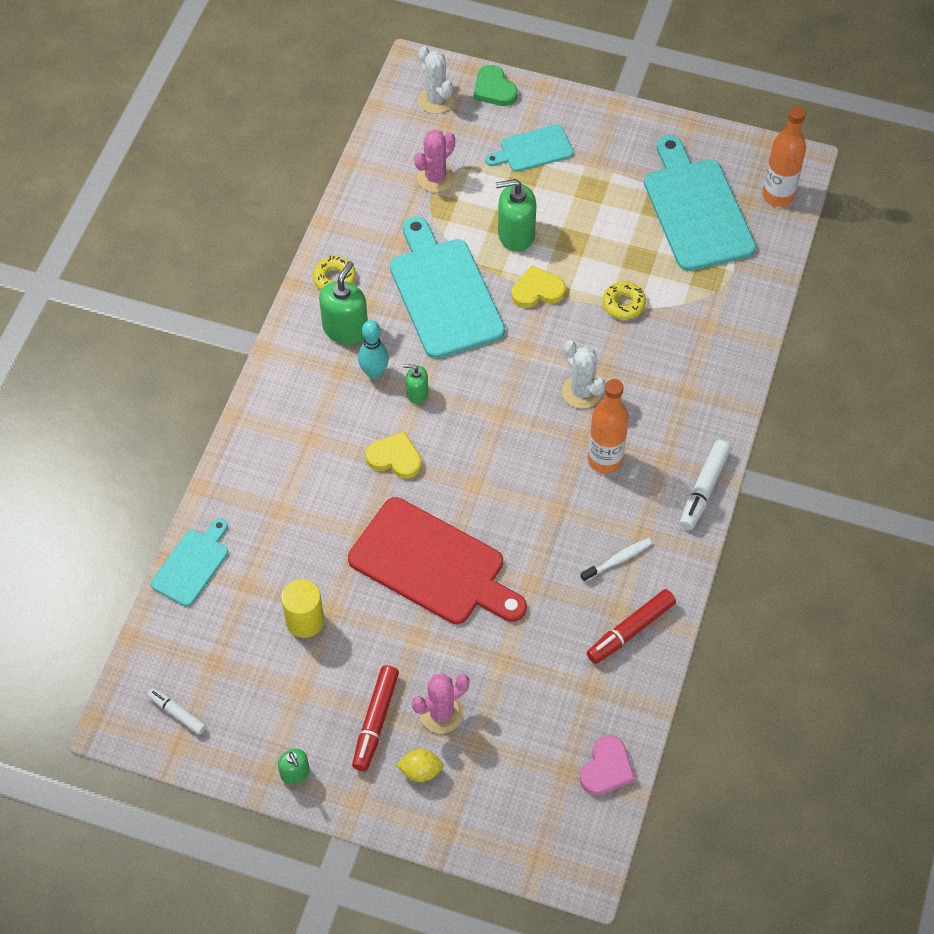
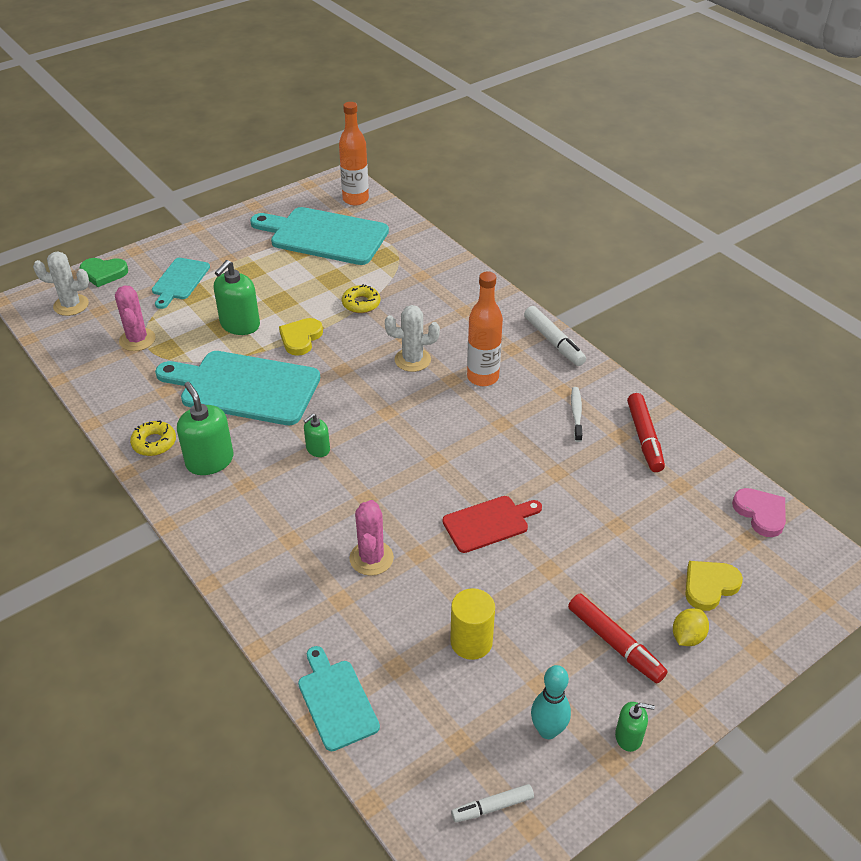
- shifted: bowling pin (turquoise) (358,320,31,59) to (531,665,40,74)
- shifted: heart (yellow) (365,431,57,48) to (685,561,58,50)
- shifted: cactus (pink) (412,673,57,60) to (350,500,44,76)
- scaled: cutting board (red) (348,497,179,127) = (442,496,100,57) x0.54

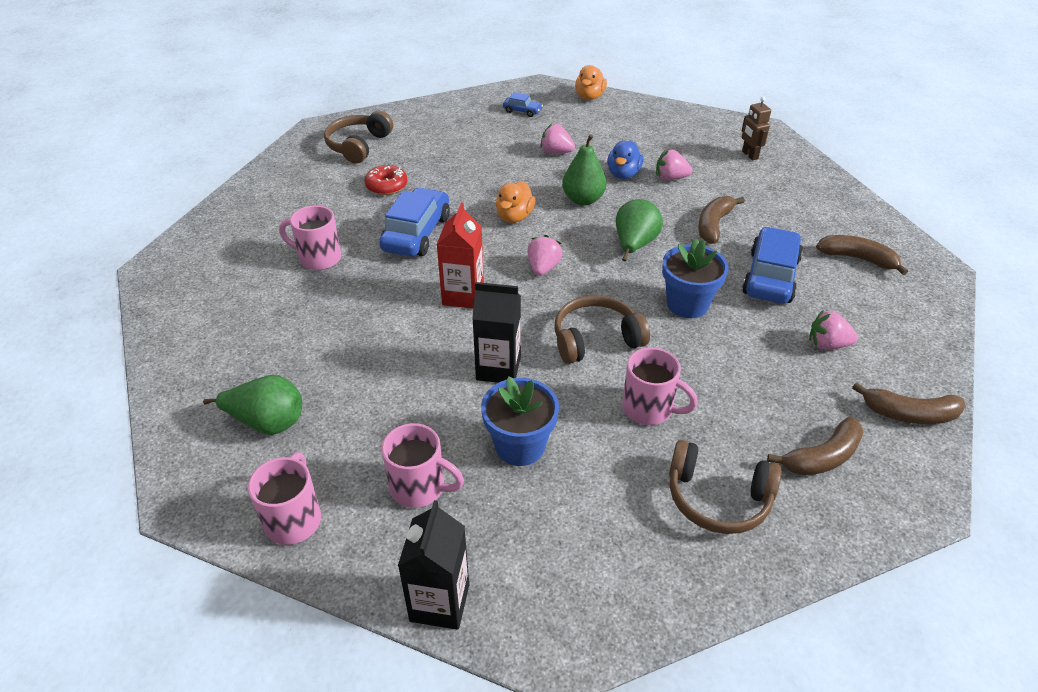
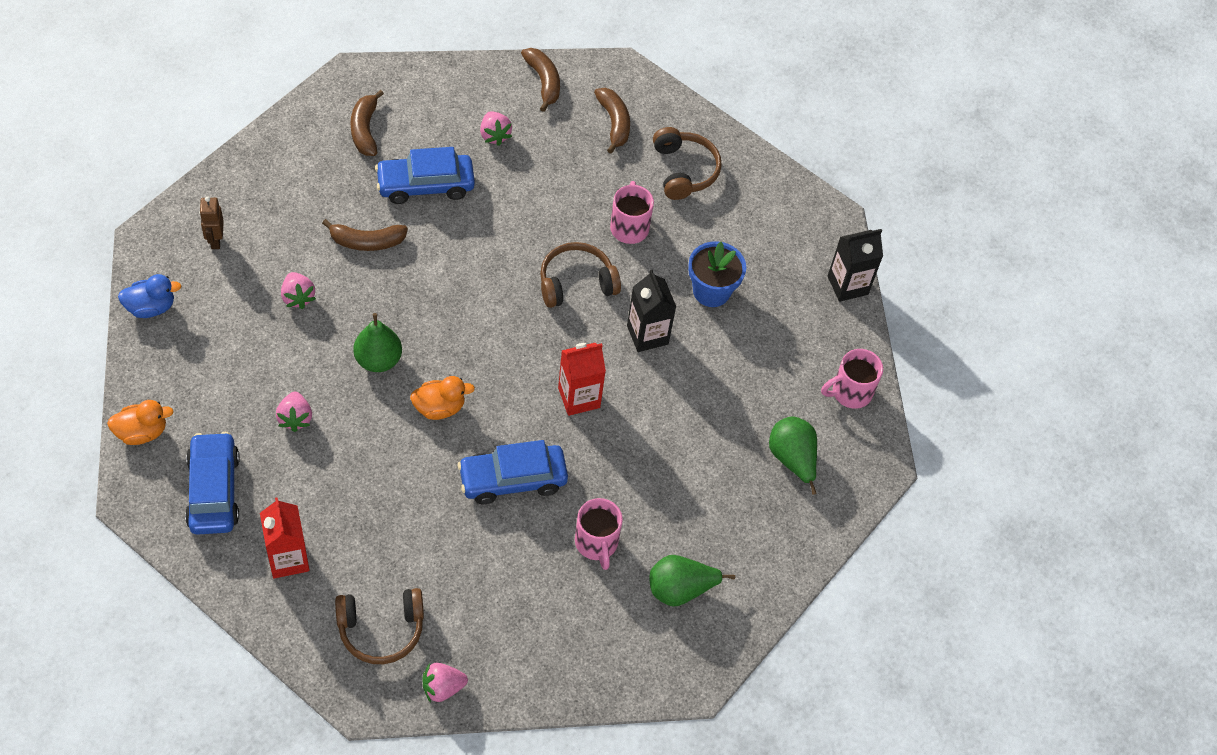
- gone: donut (red) (364,165,43,30)
- gone: mug (pink) (382,423,82,85)
- gone: flower pot (blue) (662,238,67,80)
- new: carton (red) (260,497,50,82)
- shifted: strawberry (pink) (528,235,34,41) to (423,663,45,40)
- shifted: duck (blue) (607,141,37,38) to (118,274,63,44)
- shifted: pear (green) (616,199,47,62) to (650,555,85,52)
- rotated: headphones (brown) (555,295,95,69) = (540,242,81,66) 120 degrees clockwise
- rotated: robot (brown) (742,96,29,64) = (199,196,25,53) 135 degrees clockwise
- rotated: banana (brown) (767,416,96,59) = (594,88,36,66) 45 degrees clockwise
- scaled: car (blue) (503,92,40,25) = (185,432,55,103) x2.08

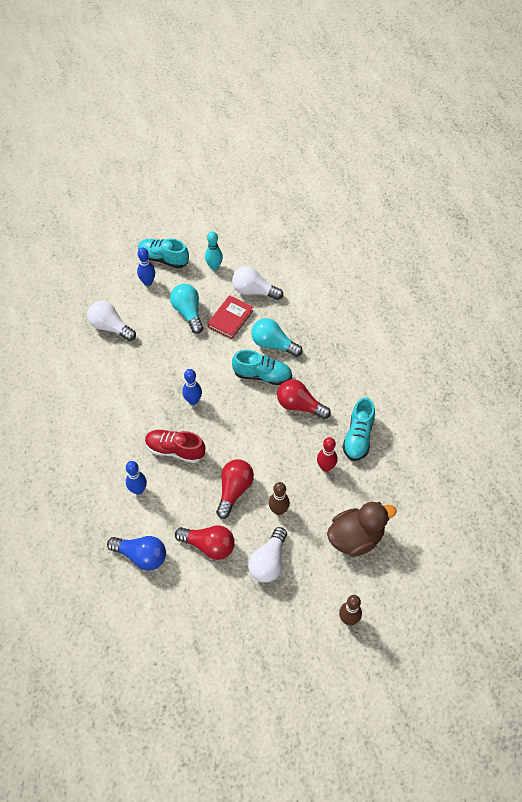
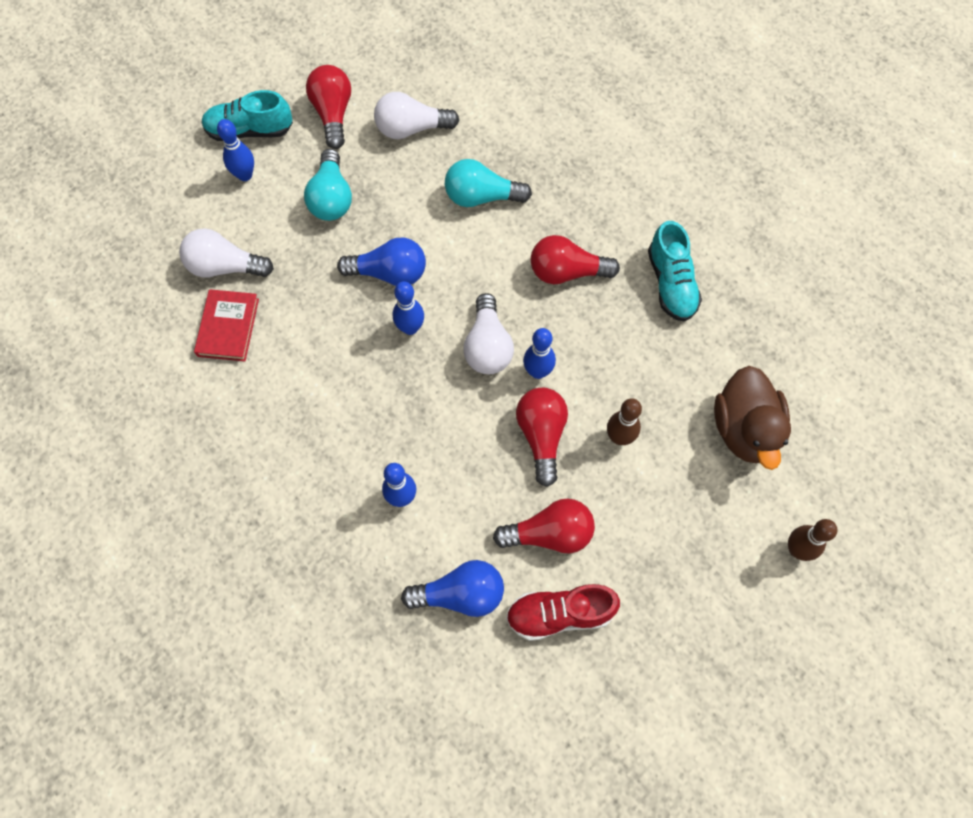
- gone: shoe (turquoise) (232,350,60,35)
- gone: bowling pin (red) (317,437,20,35)
- new: light bulb (blue) (337,238,89,48)
- new: bowling pin (blue) (523,328,33,51)
- shifted: shoe (red) (145,430,60,33) to (506,584,114,57)
- shifted: book (red) (207,295,46,44) to (194,289,65,72)
- shifted: light bulb (white) (248,527,39,56) to (463,293,51,81)
- swapped: bowling pin (turquoise) (205,232,18,38) to light bulb (red) (306,65,45,84)
- rotated: light bulb (turquoise) (170,284,33,50) = (304,149,48,72) 135 degrees counterclockwise
- rotated: duck (brown) (327,502,70,55) = (714,366,77,104) 135 degrees clockwise

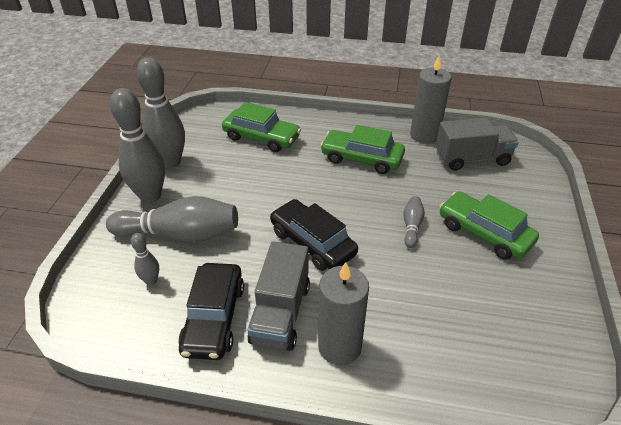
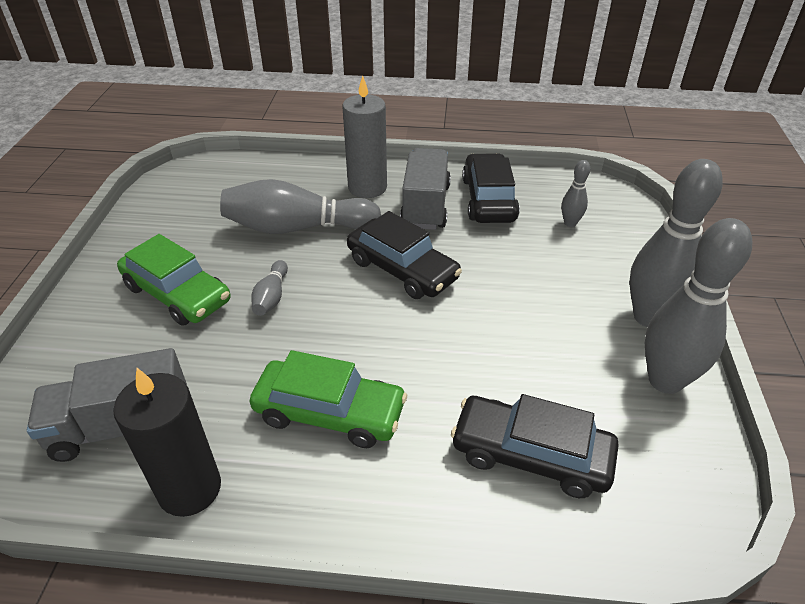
- shifted: bowling pin (grey) (106,196,132,46) to (220,179,161,55)
- repainted: car (green) (222,102,79,50) to car (black) (451,394,168,104)
- repainted: candle (grey) (410,55,42,89) to candle (black) (113,368,108,149)

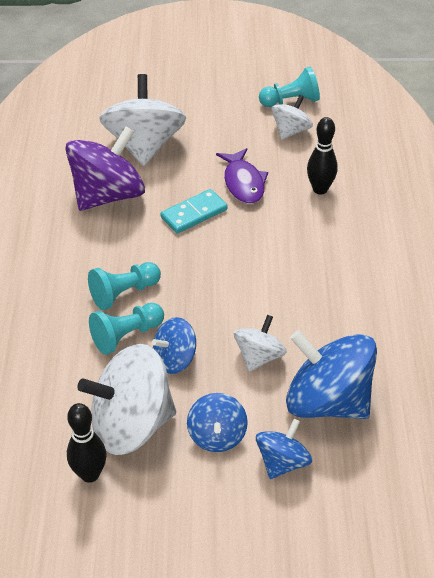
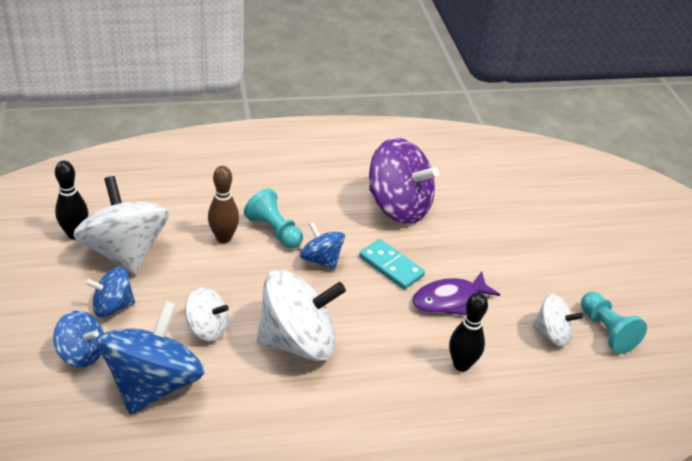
- shifted: spinning top (white) (99,74,87,92) to (256,270,90,91)
- shifted: spinning top (blue) (152,317,44,57) to (300,222,45,48)
- swapped: pawn (turquoise) (89,303,75,52) to bowling pin (brown) (208,166,31,77)

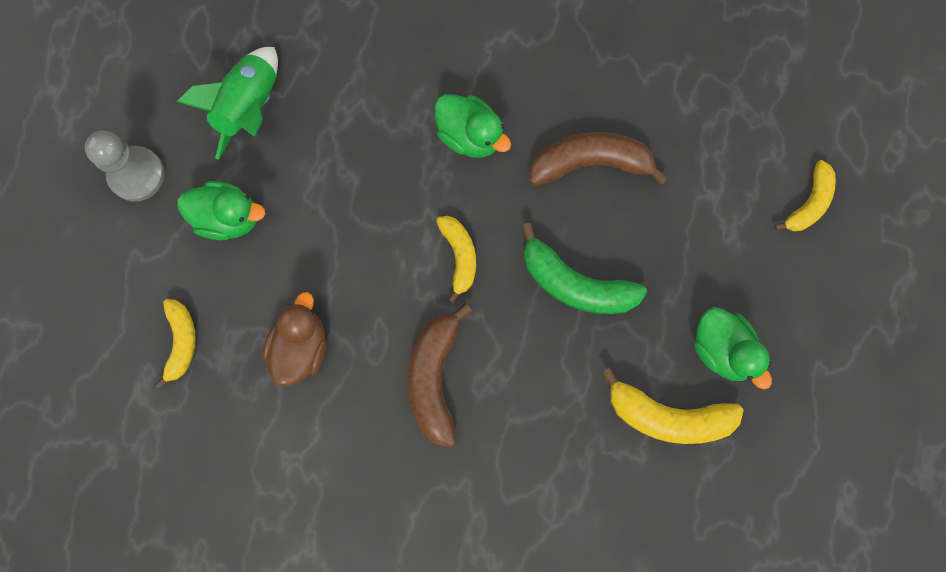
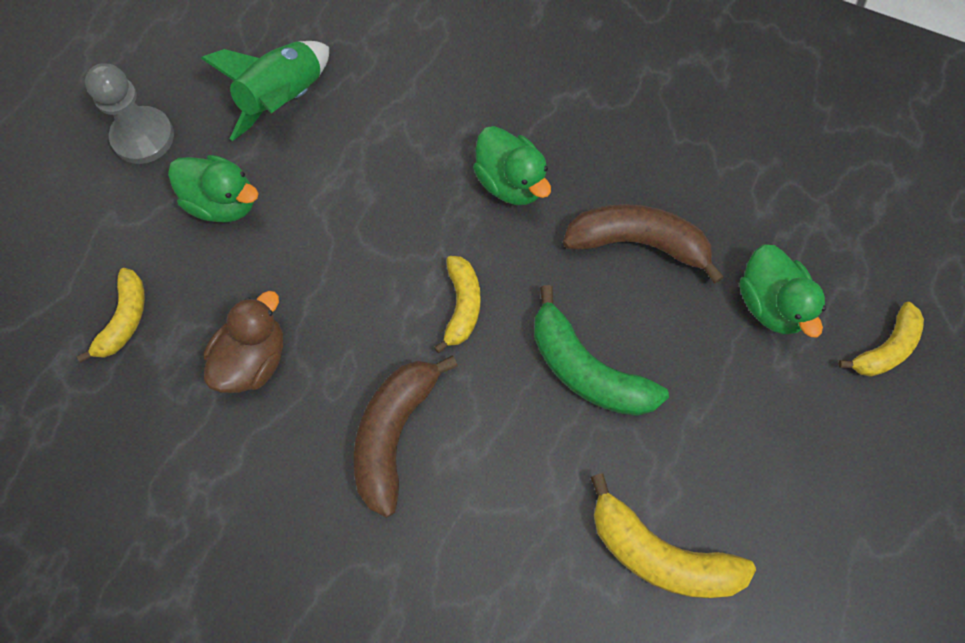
- shifted: duck (green) (694,307,78,82) to (739,244,87,93)

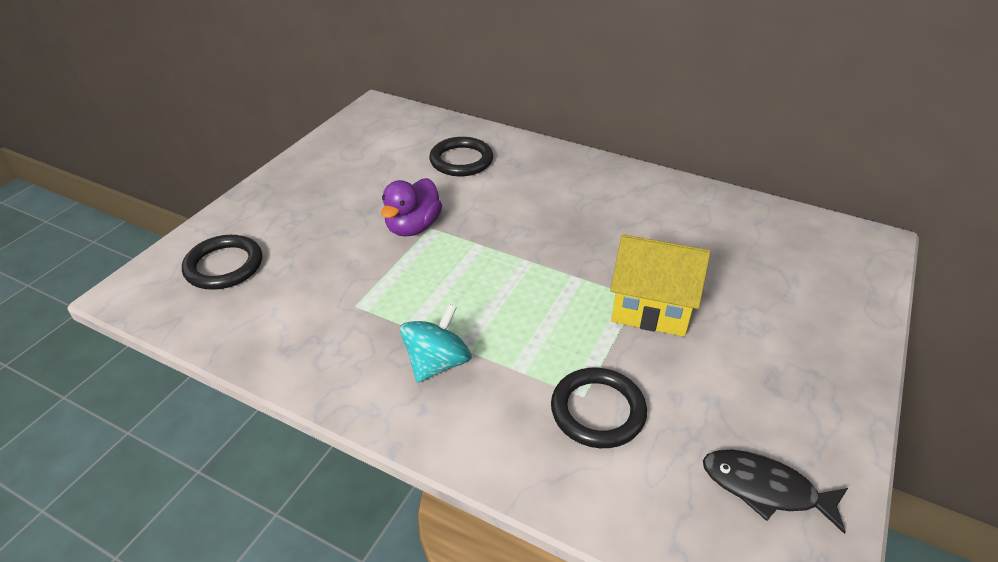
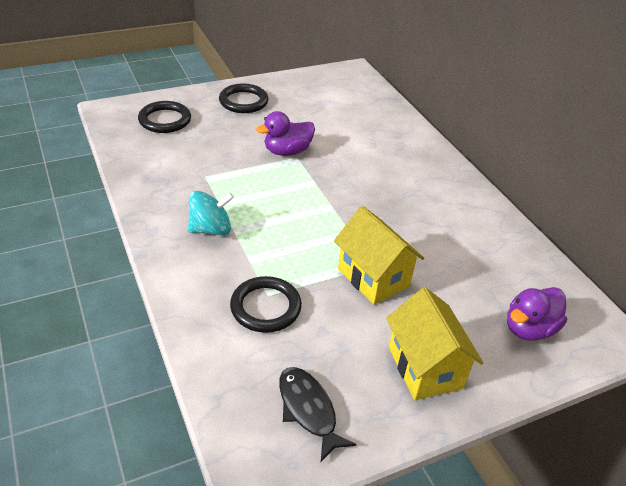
- new: house (yellow) (386,287,97,113)
- new: duck (purple) (507,287,60,54)
- shifted: ring (black) (429,137,64,39) to (219,83,49,30)

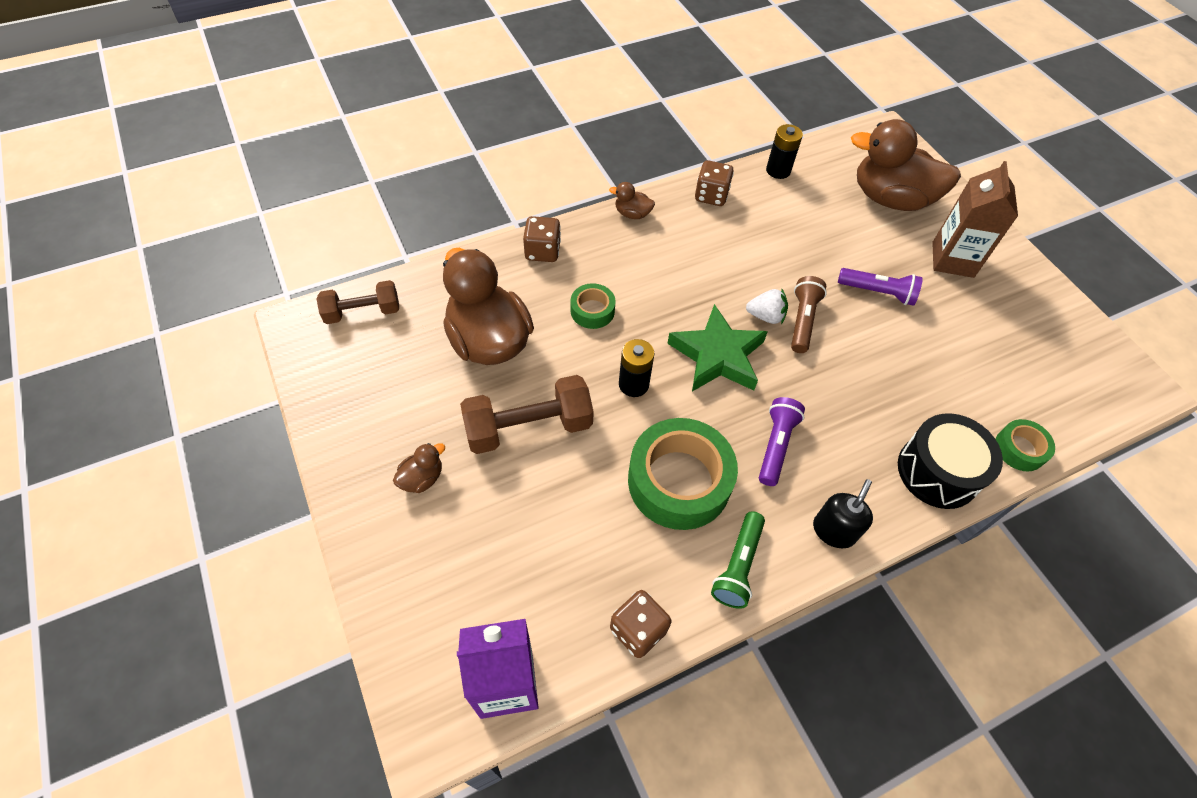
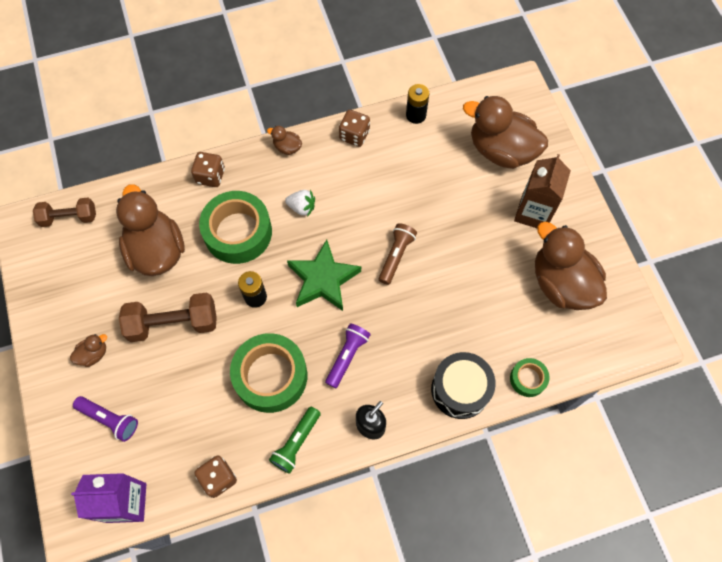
- new: duck (brown) (535,221,72,89)
- shifted: strawberry (white) (746,288,42,36) to (285,190,30,26)
- shifted: flashlight (purple) (838,268,85,38) to (73,396,65,46)
- scaled: tape (green) (570,283,45,46) = (199,191,73,73) x2.02

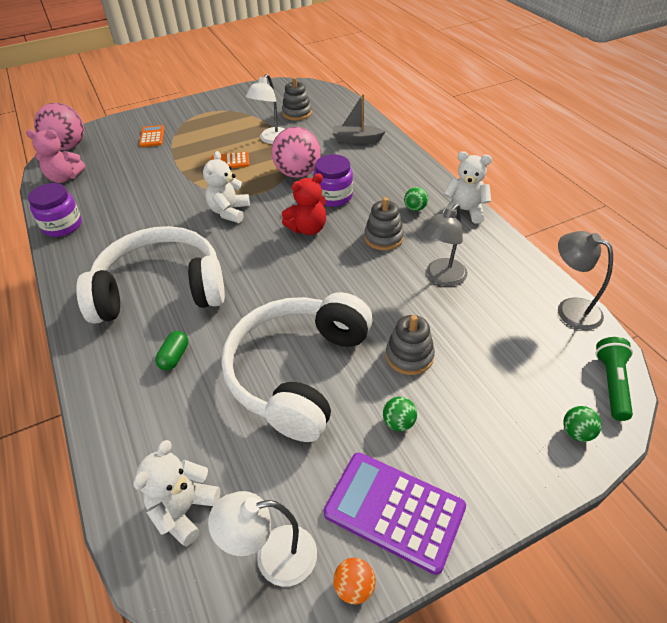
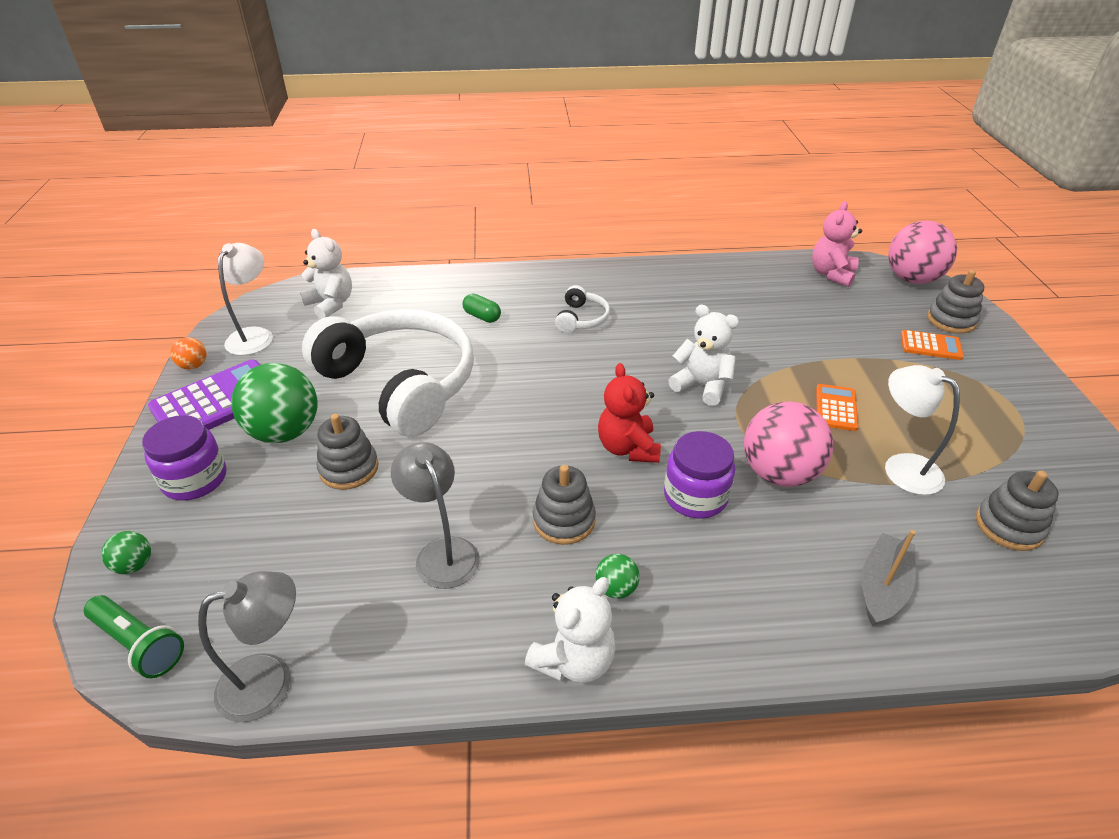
- new: stacking toy (grey) (927,270,57,64)
- shifted: jar (purple) (28,183,54,54) to (142,415,84,86)
- scaled: headphones (white) (76,226,149,98) = (555,285,55,48) x0.41
- scaled: ball (green) (383,397,34,34) = (231,363,87,80) x2.20

